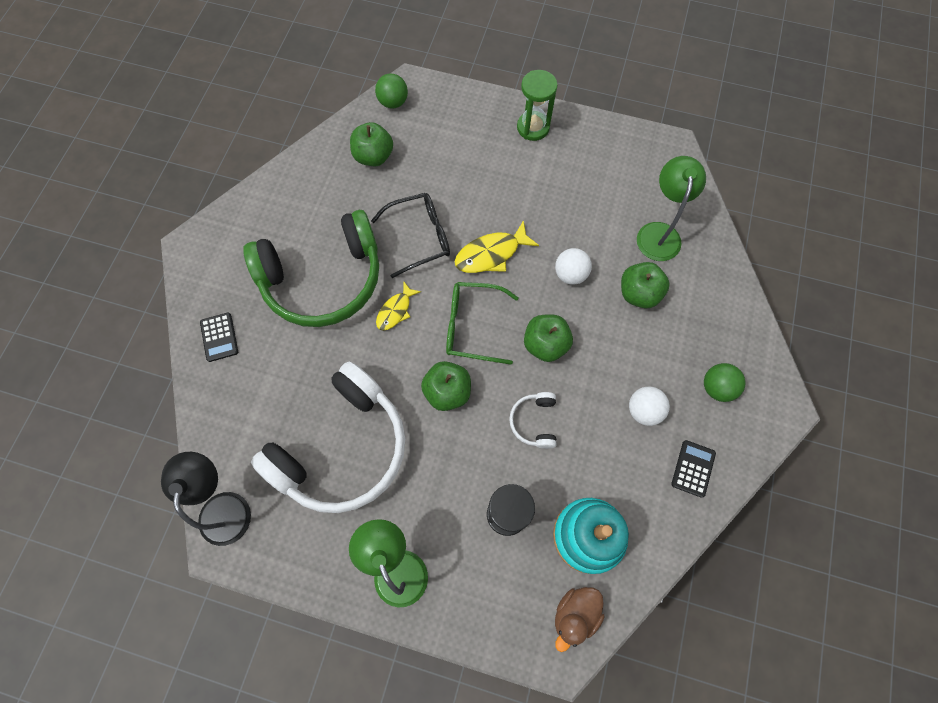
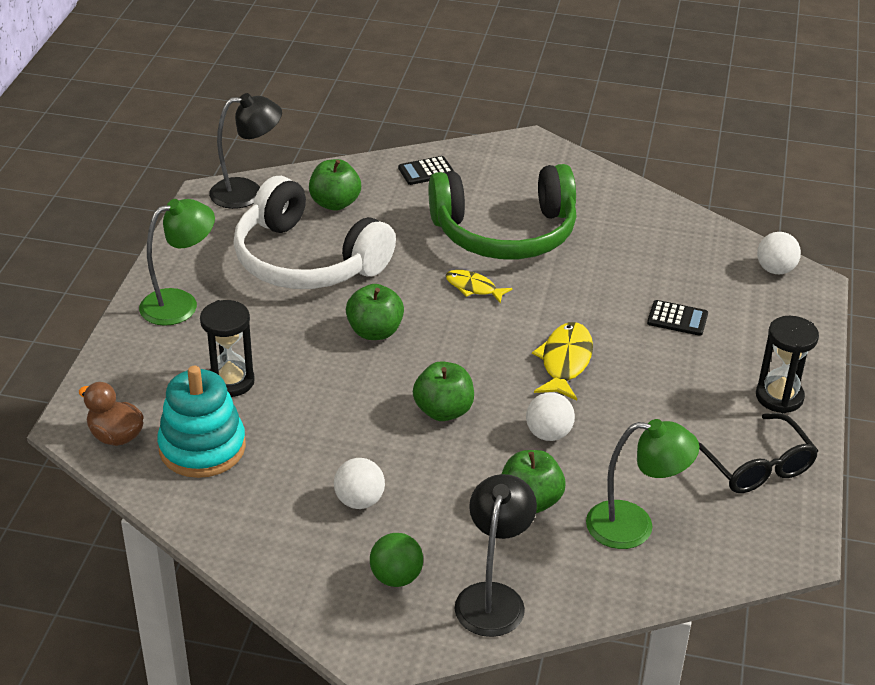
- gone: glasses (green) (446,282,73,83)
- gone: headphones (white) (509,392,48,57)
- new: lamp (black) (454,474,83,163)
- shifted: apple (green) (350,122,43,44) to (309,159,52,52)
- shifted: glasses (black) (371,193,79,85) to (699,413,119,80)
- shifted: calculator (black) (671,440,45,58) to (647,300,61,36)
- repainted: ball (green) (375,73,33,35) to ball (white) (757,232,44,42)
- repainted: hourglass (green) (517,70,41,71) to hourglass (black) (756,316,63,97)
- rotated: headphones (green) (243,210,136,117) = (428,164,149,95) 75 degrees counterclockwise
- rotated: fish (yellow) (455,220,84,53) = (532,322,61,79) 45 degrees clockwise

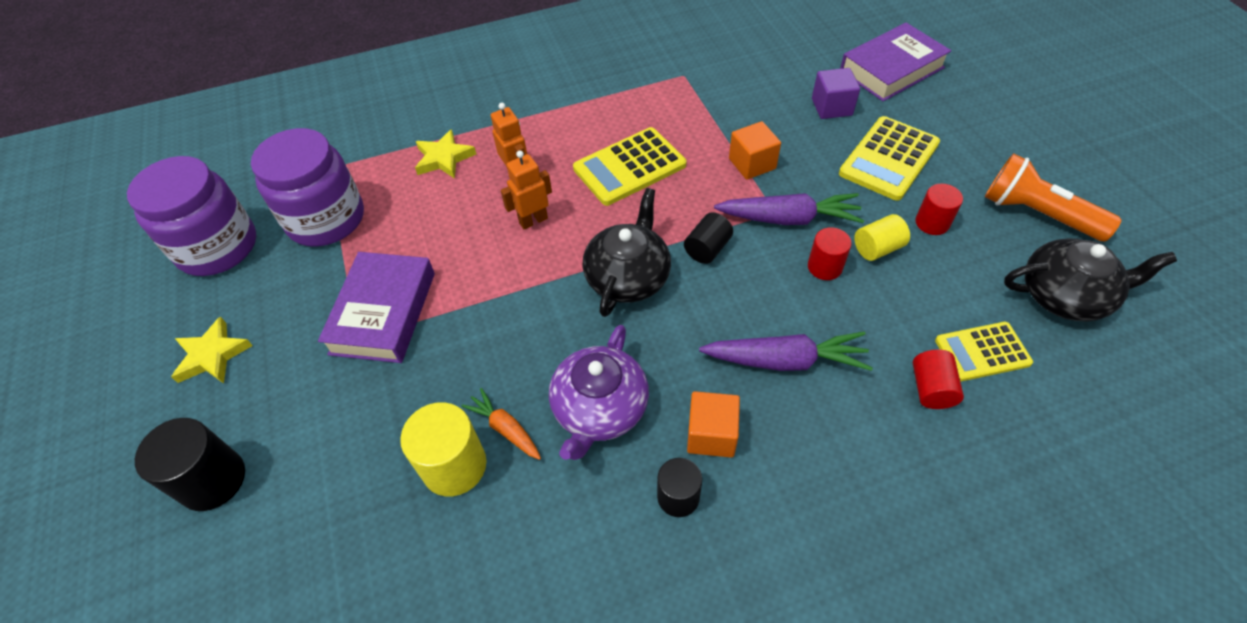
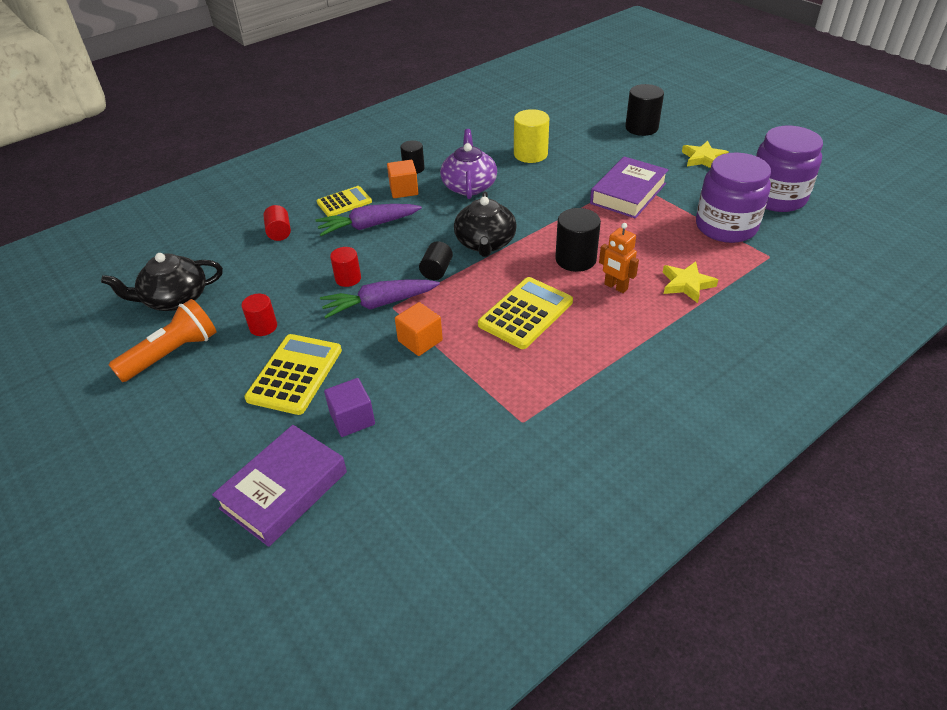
- gone: carrot (orange) (462,388,79,72)
- gone: cylinder (yellow) (854,214,56,47)
- shifted: calculator (yellow) (935,322,98,59) to (317,186,55,31)
- swapped: robot (orange) (501,150,51,80) to cylinder (black) (555,208,46,64)
- rotated: book (purple) (318,252,117,111) = (590,156,79,63) 45 degrees clockwise
- rotated: flashlight (orange) (985,153,137,88) = (109,299,107,83) 60 degrees counterclockwise

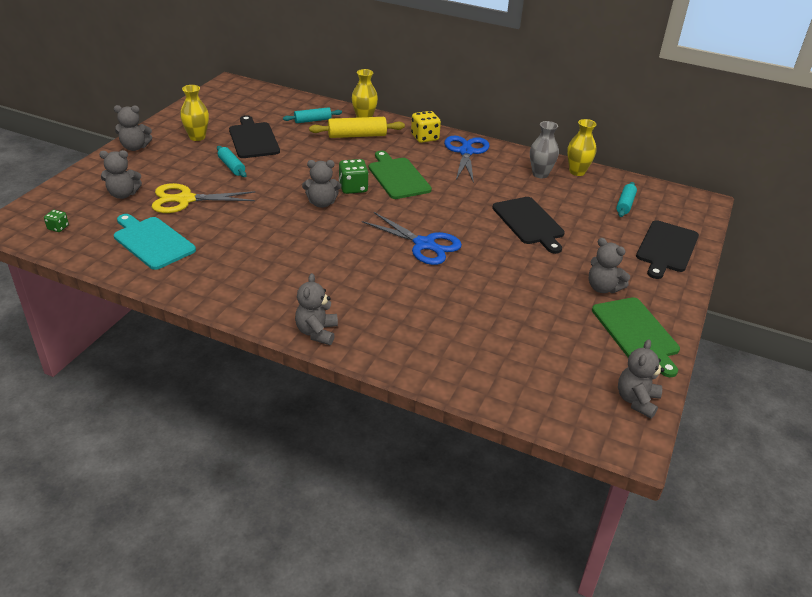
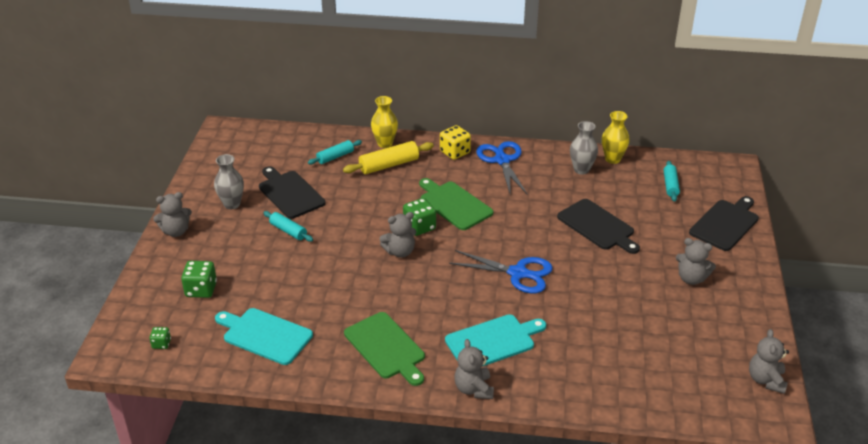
- gone: scissors (yellow) (152,183,103,30)
- new: cutting board (turquoise) (445,314,101,52)
- shifted: cutting board (green) (592,297,88,80) to (344,312,81,74)
- swapped: teddy bear (grey) (99,150,43,49) to dice (green) (181,261,36,37)
- repainted: vase (yellow) (180,85,29,56) to vase (grey) (214,154,30,55)
- rotated: cutting board (black) (636,220,63,59) = (689,196,70,55) 150 degrees counterclockwise

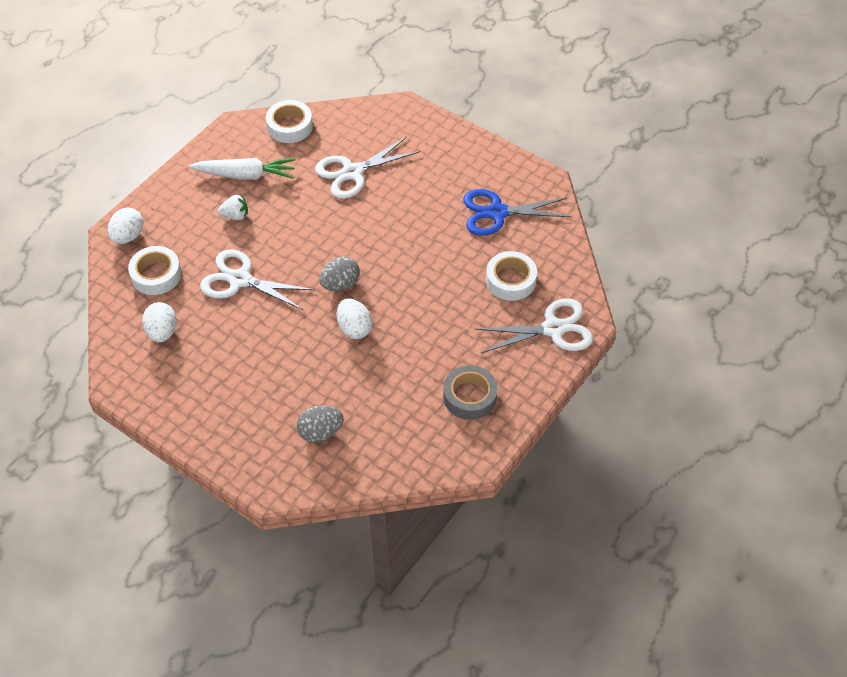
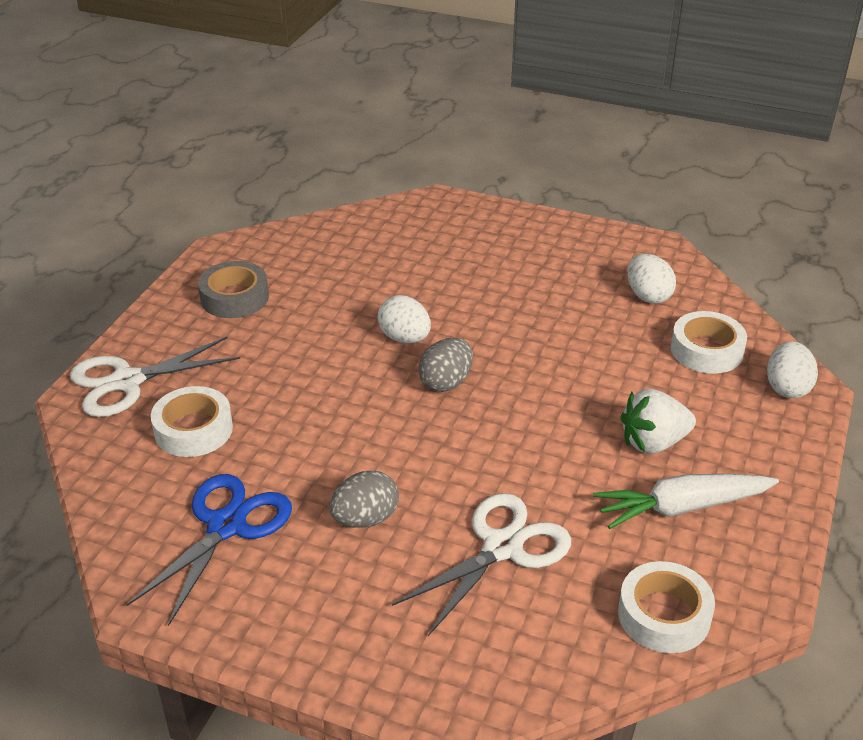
- gone: scissors (white) (200,249,115,61)
- shifted: egg (grey) (297,405,46,37) to (329,470,70,58)
- rotated: scissors (blue) (463,189,109,47) = (126,474,166,152) 45 degrees counterclockwise
- scaled: strawberry (white) (218,195,30,25) = (620,389,76,65) x1.54

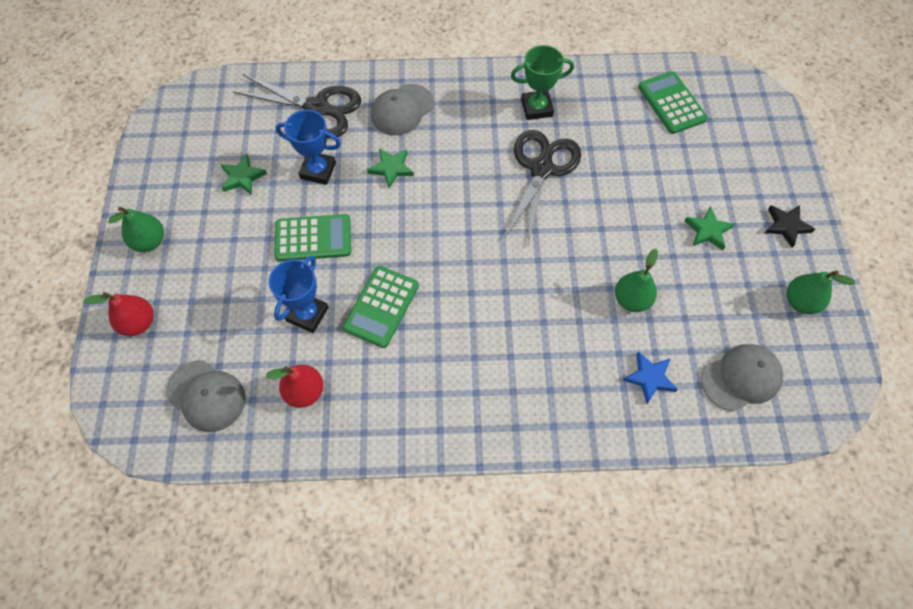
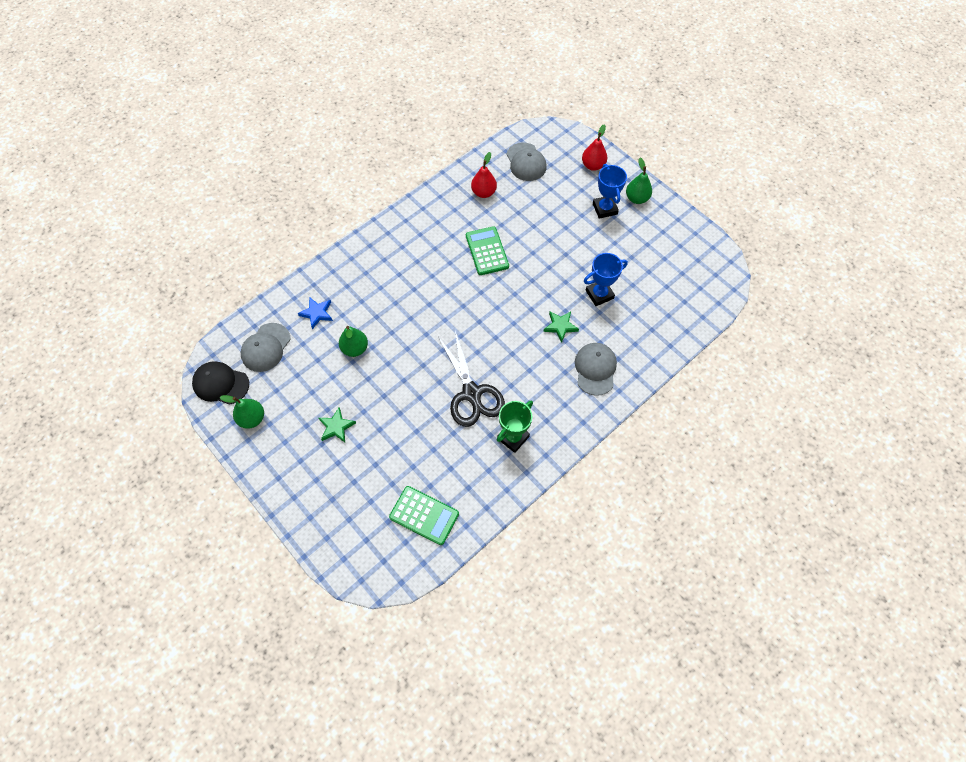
- gone: star (green) (221,154,46,41)
- gone: scissors (black) (233,74,128,64)
- gone: calculator (green) (274,214,77,47)
- gone: star (black) (765,205,50,43)
- new: cap (black) (192,361,57,44)
- shifted: trophy (blue) (269,256,60,77) to (593,164,34,55)
- rotated: cap (grey) (166,360,80,72) = (506,142,41,39) 105 degrees counterclockwise

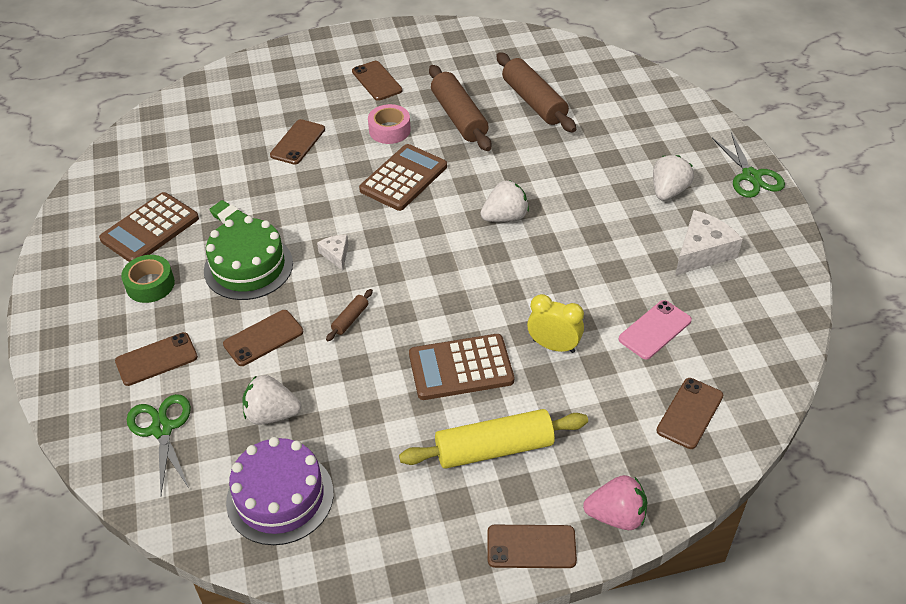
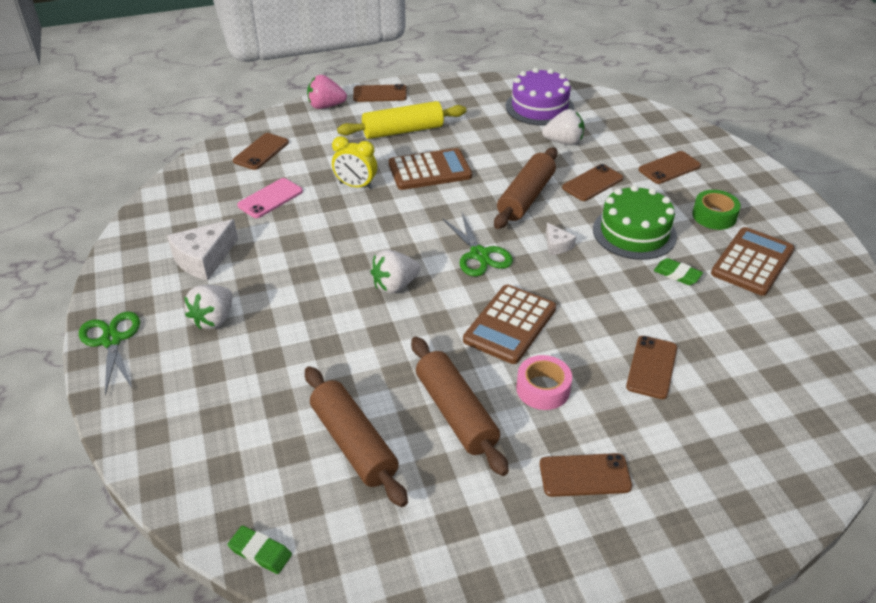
- new: eraser (green) (228,526,64,48)
- shifted: scissors (green) (127,394,64,101) to (442,213,71,63)
- rotated: phone (brown) (352,61,51,40) = (540,453,92,44) 60 degrees counterclockwise
- scaled: rolling pin (brown) (326,289,47,52) = (494,147,63,82) x2.24

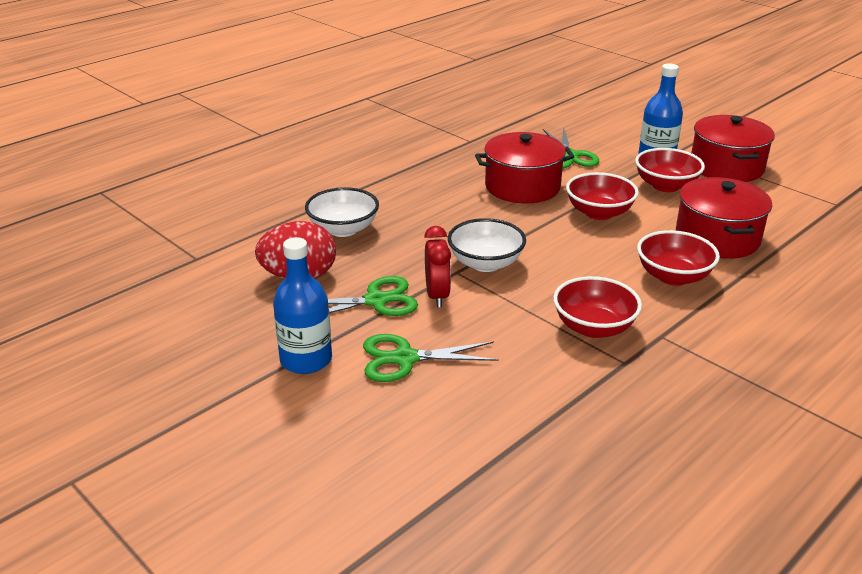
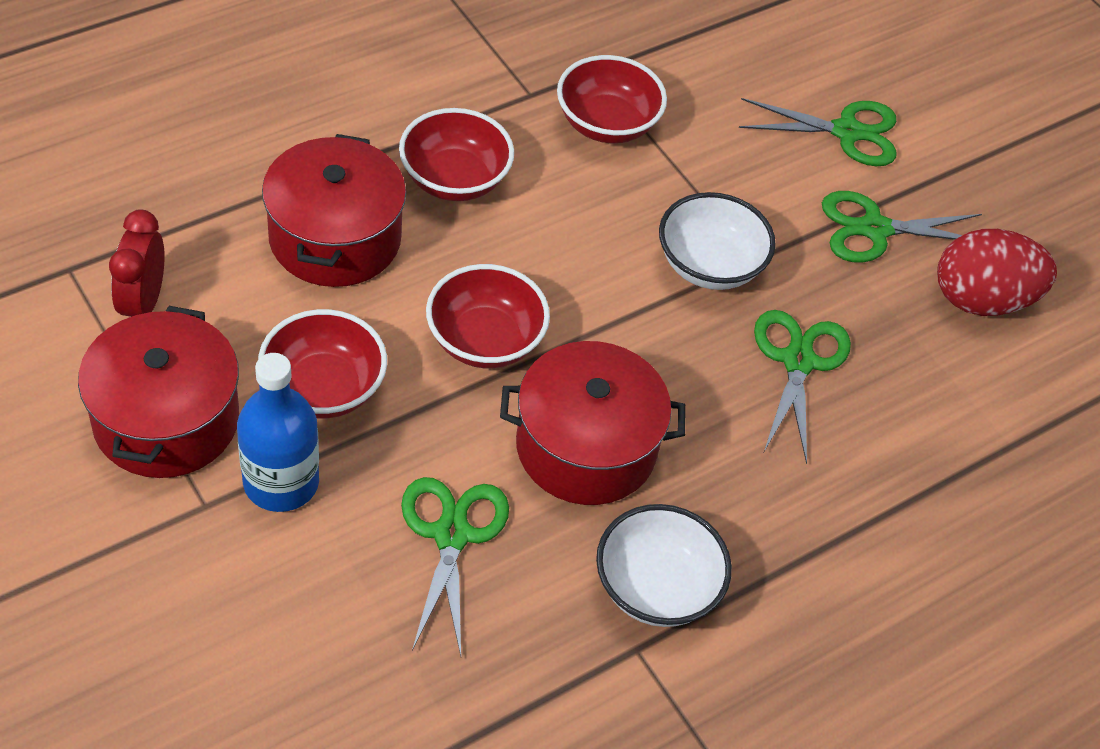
- gone: bottle (blue) (273,237,59,137)
- new: scissors (green) (754,310,97,154)
- shifted: bowl (white) (305,187,74,50) to (596,504,136,123)
- shifted: clock (red) (424,226,27,81) to (109,209,56,108)

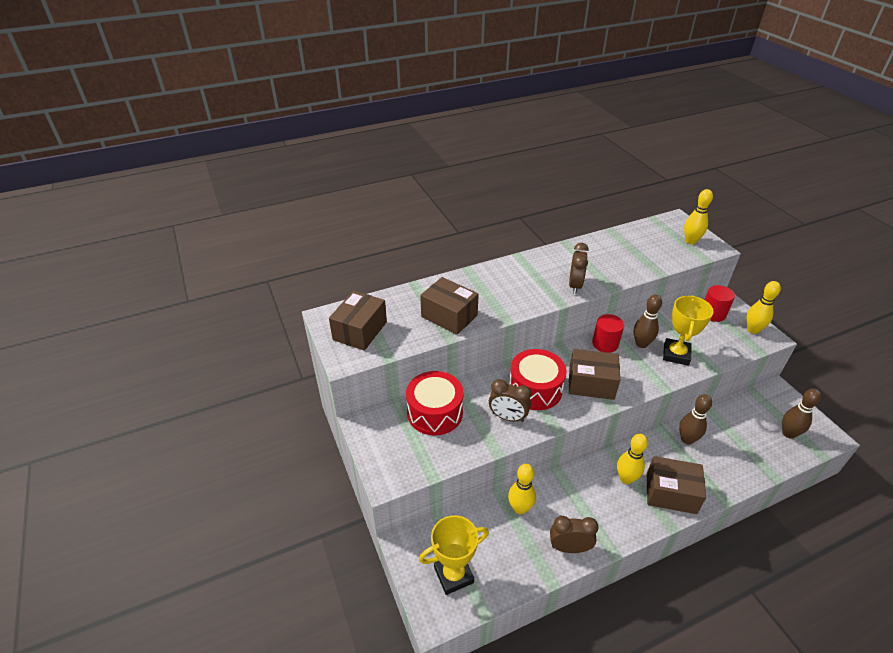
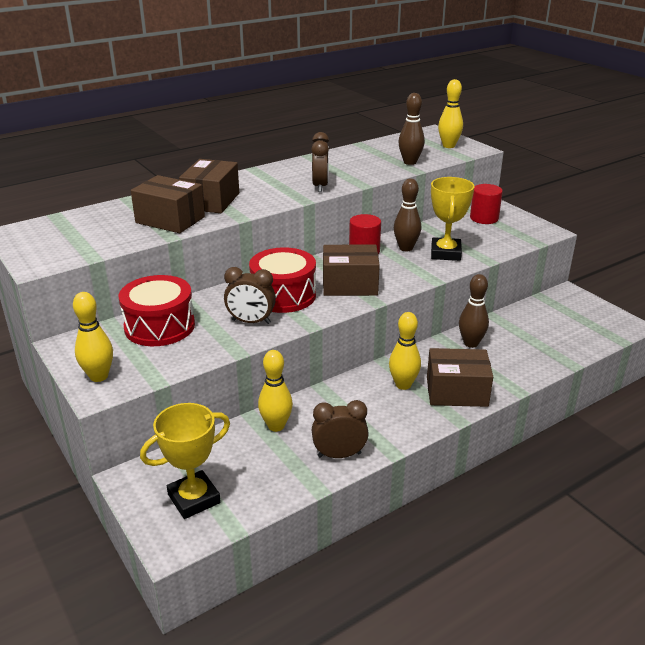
- shifted: box (brown) (329,291,58,60) to (179,159,60,54)
- shifted: bowling pin (yellow) (746,281,35,53) to (73,292,40,90)
- shifted: bowling pin (brown) (782,388,39,51) to (398,93,27,72)

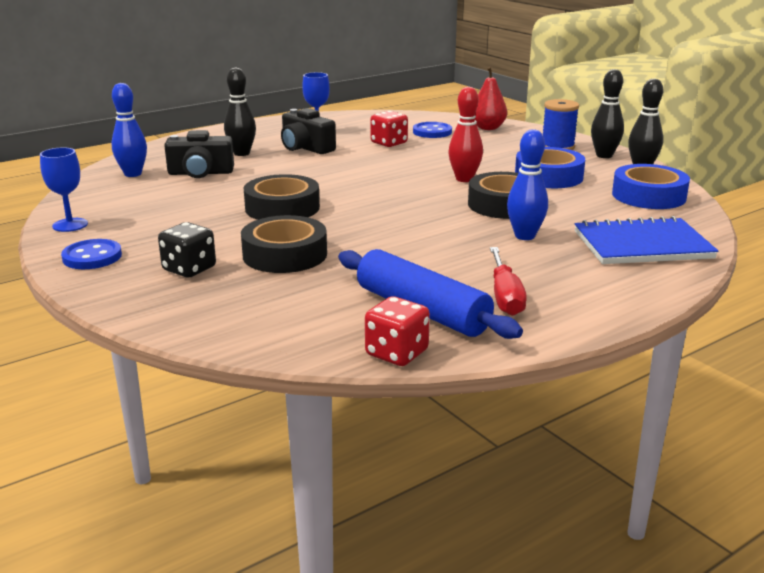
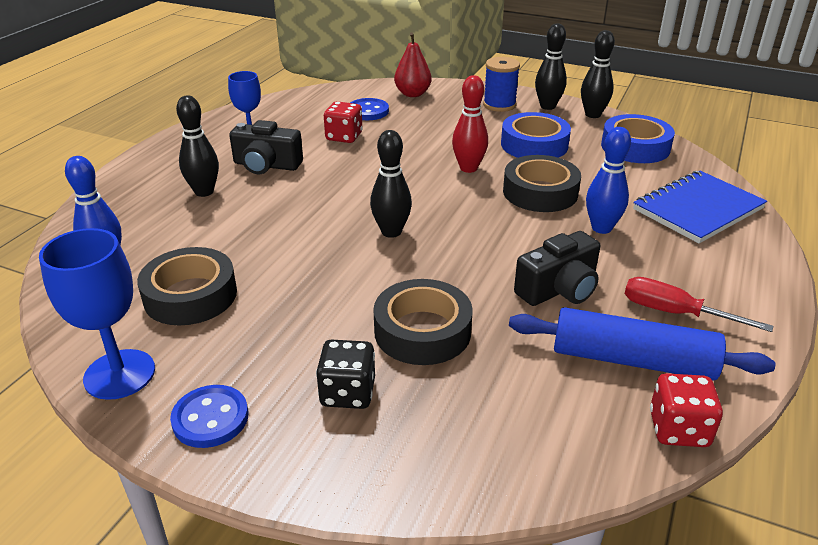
- new: bowling pin (black) (370,130,42,108)
- shifted: camera (black) (164,130,70,48) to (514,231,86,75)
- shifted: tape (black) (244,174,76,46) to (137,247,100,78)
- rotated: screwdriver (red) (490,247,37,69) = (625,277,148,55) 150 degrees clockwise
- scaled: goblet (blue) (40,148,48,84) = (39,228,116,172) x1.52

